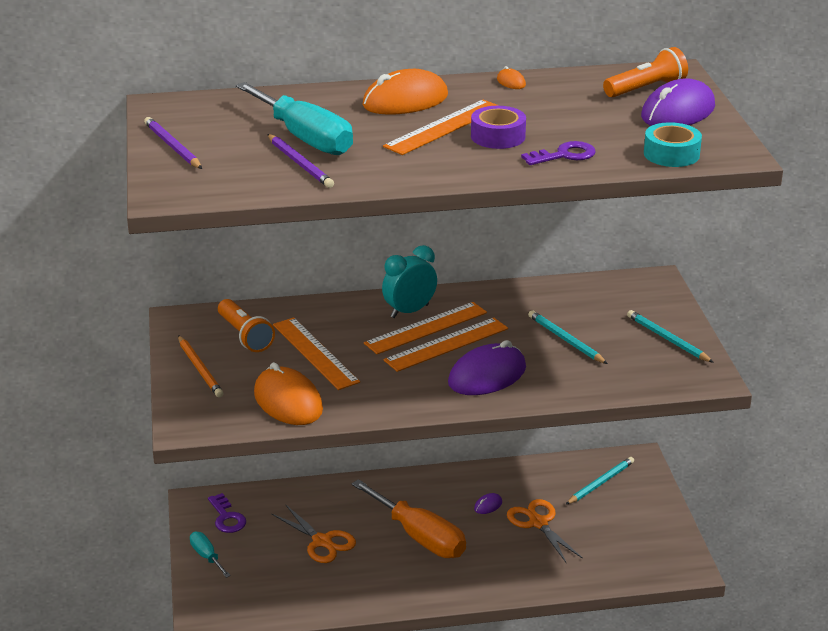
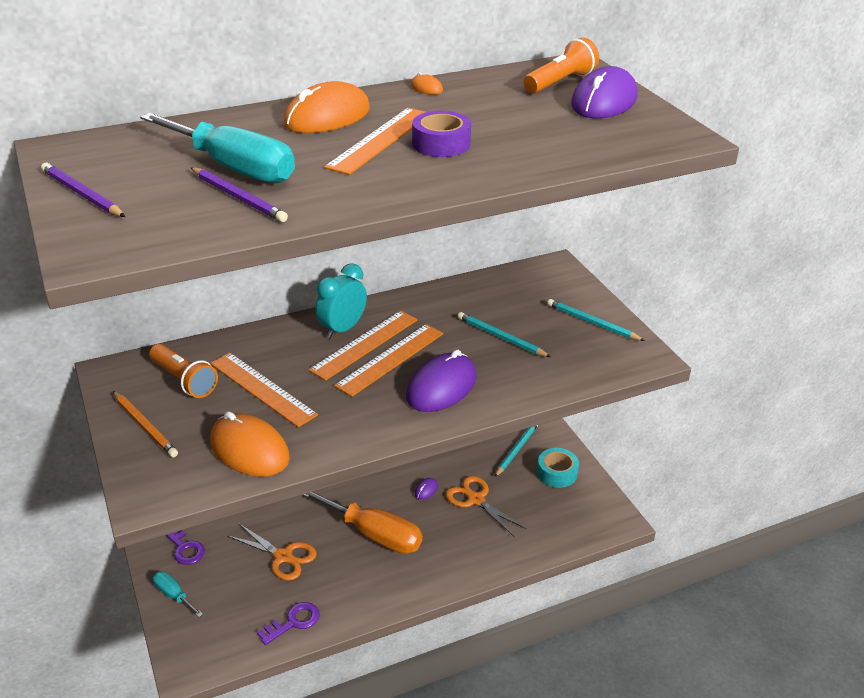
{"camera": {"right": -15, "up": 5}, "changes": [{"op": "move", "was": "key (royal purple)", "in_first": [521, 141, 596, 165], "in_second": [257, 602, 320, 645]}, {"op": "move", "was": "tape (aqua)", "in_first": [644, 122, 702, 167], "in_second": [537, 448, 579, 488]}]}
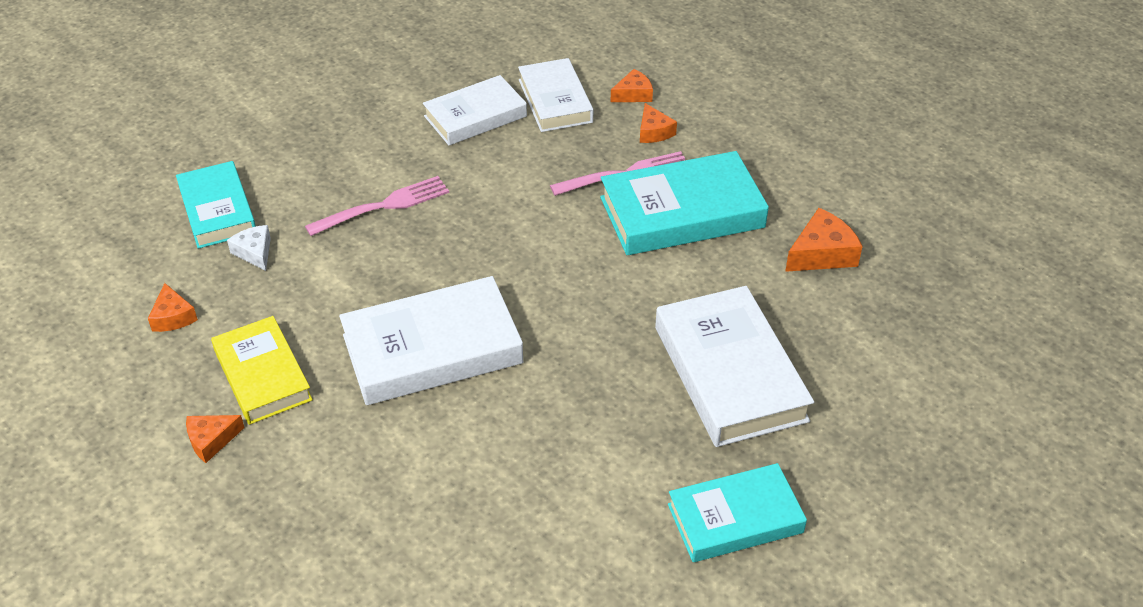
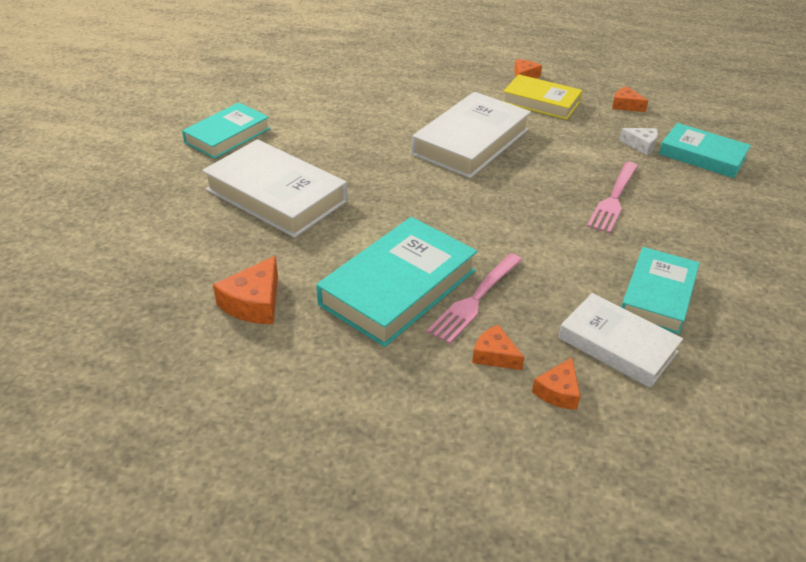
{"camera": {"right": 145, "up": -5}, "changes": [{"op": "recolor", "was": "hardback (white)", "now": "hardback (aqua)", "in_first": [423, 75, 527, 145], "in_second": [621, 247, 700, 334]}]}
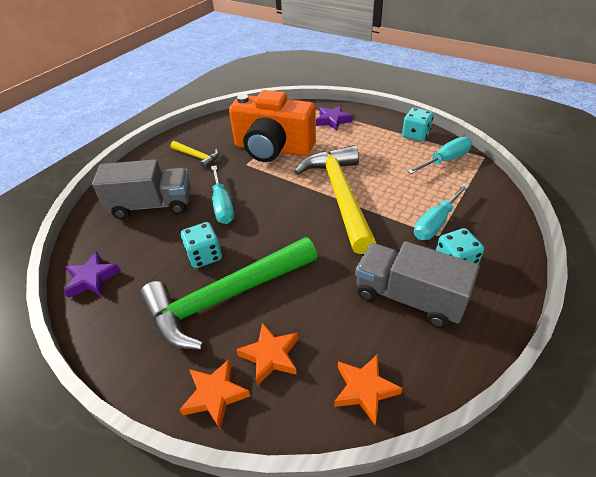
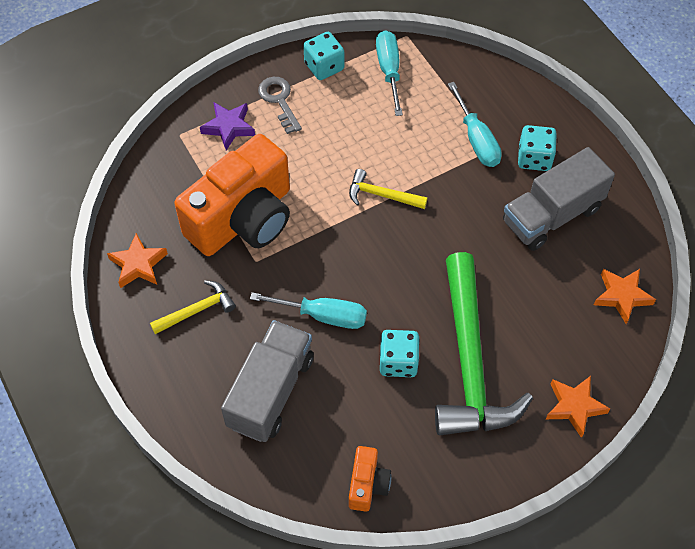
{"camera": {"right": -65, "up": 15}, "changes": [{"op": "replace", "was": "star (royal purple)", "now": "compact camera (orange-coloured)", "in_first": [64, 252, 121, 298], "in_second": [349, 446, 391, 512]}, {"op": "move", "was": "star (orange-coloured)", "in_first": [236, 322, 298, 386], "in_second": [107, 233, 168, 288]}, {"op": "resize", "was": "claw hammer (golden)", "in_first": [294, 145, 376, 254], "in_second": [349, 169, 428, 209], "ratio": 0.45}, {"op": "insert", "now": "key (gray)", "in_second": [258, 77, 302, 134]}]}
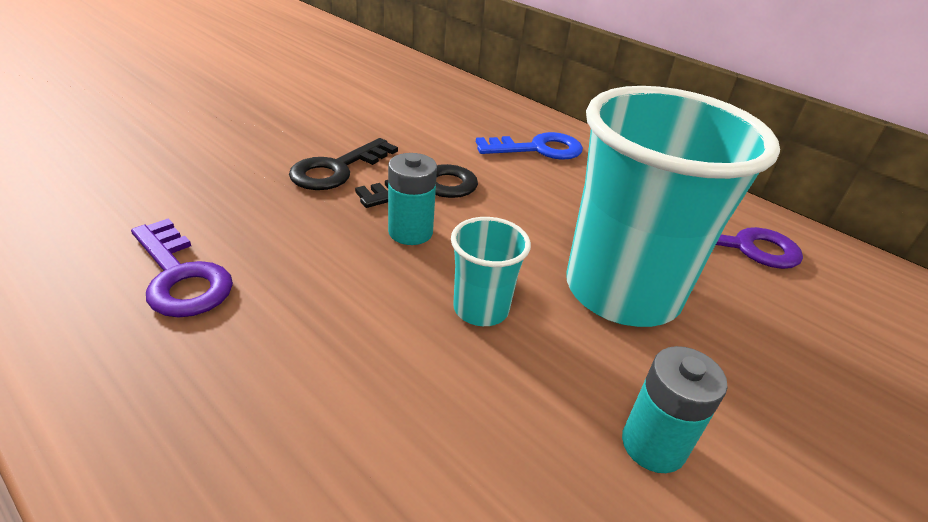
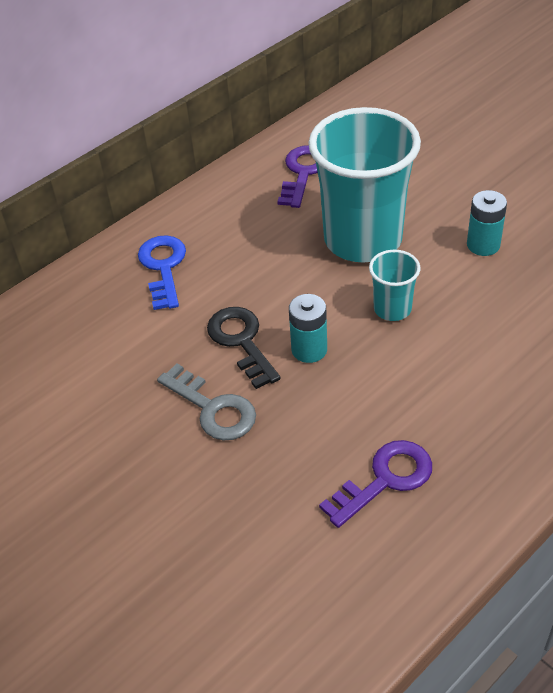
{"camera": {"right": -80, "up": 10}, "changes": [{"op": "recolor", "was": "key (black)", "now": "key (gray)", "in_first": [289, 138, 398, 190], "in_second": [157, 363, 256, 441]}]}
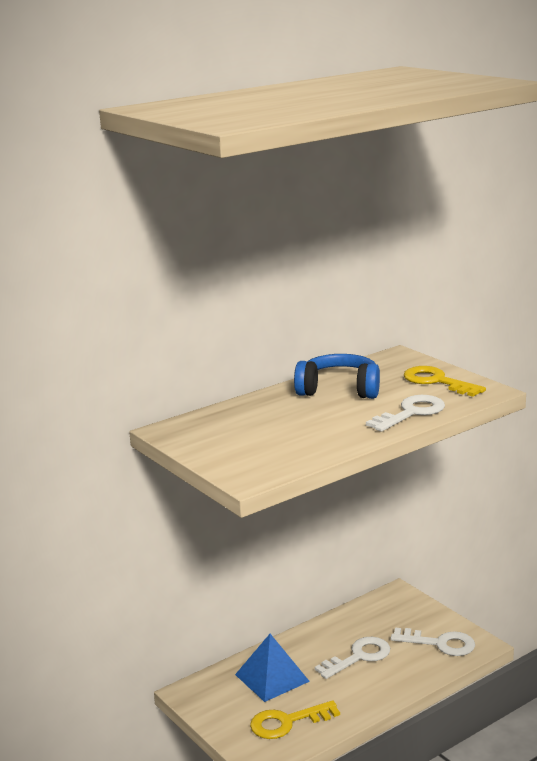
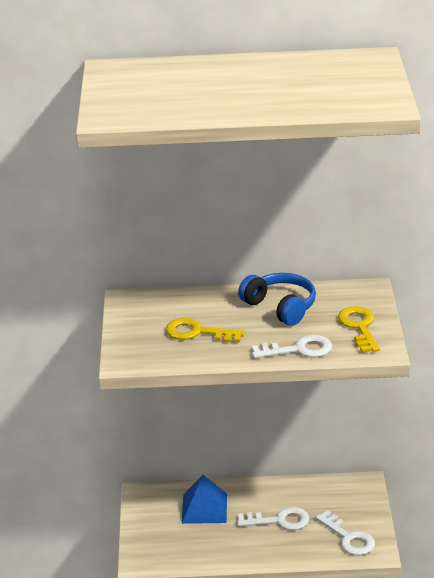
{"camera": {"right": 35, "up": 10}, "changes": [{"op": "move", "was": "key (golden)", "in_first": [250, 700, 340, 739], "in_second": [166, 318, 245, 343]}]}
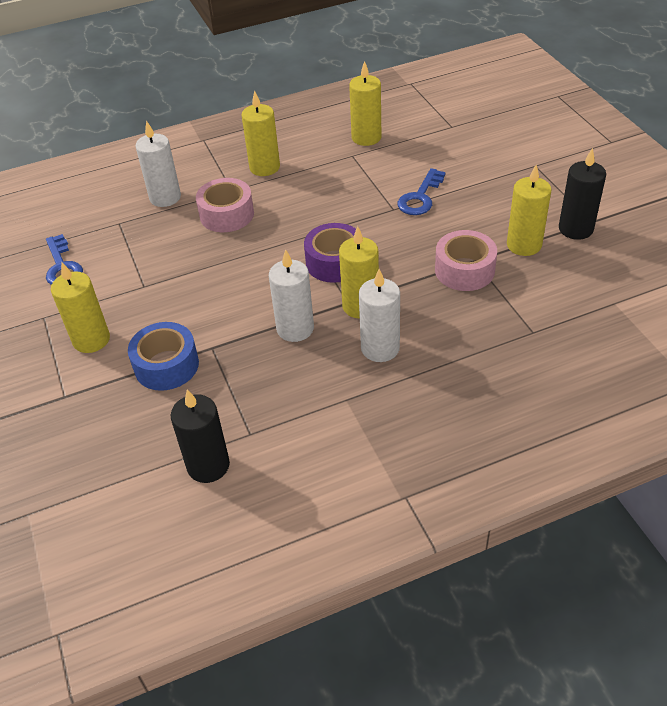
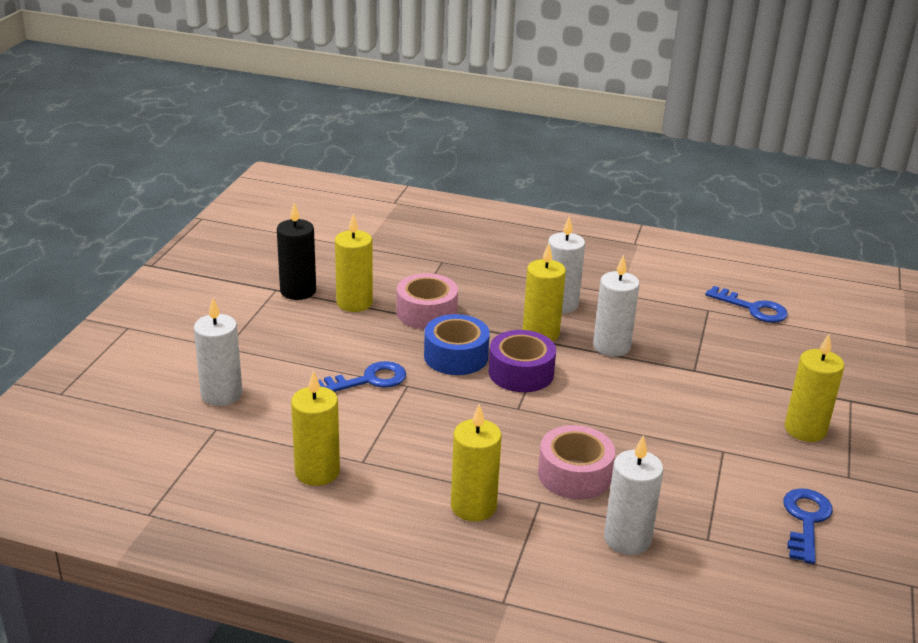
{"camera": {"right": -145, "up": -15}, "changes": [{"op": "move", "was": "tape (cobalt)", "in_first": [128, 322, 199, 391], "in_second": [424, 314, 490, 375]}, {"op": "replace", "was": "candle (black)", "now": "key (cobalt)", "in_first": [171, 389, 230, 483], "in_second": [705, 286, 788, 323]}, {"op": "insert", "now": "candle (white)", "in_second": [194, 298, 243, 406]}]}
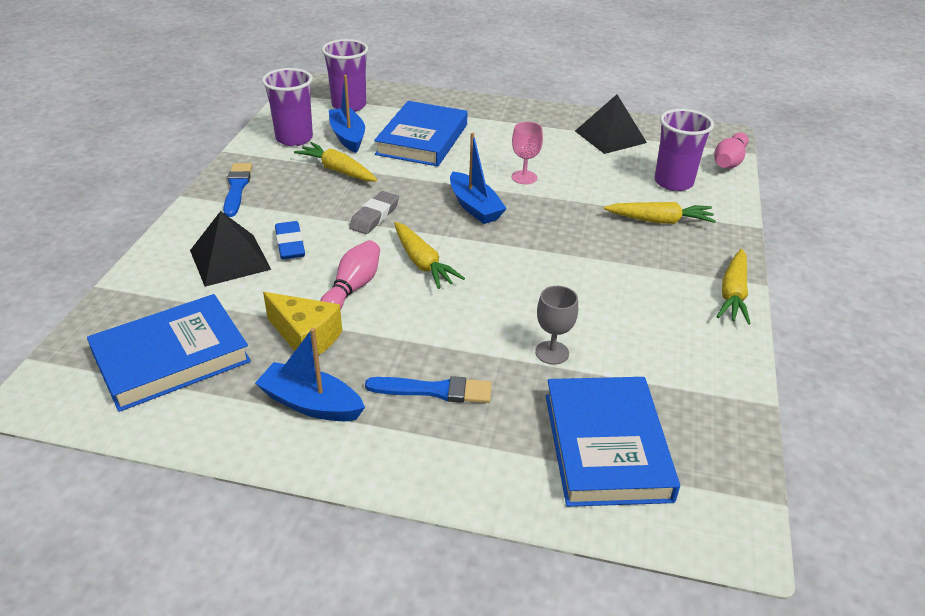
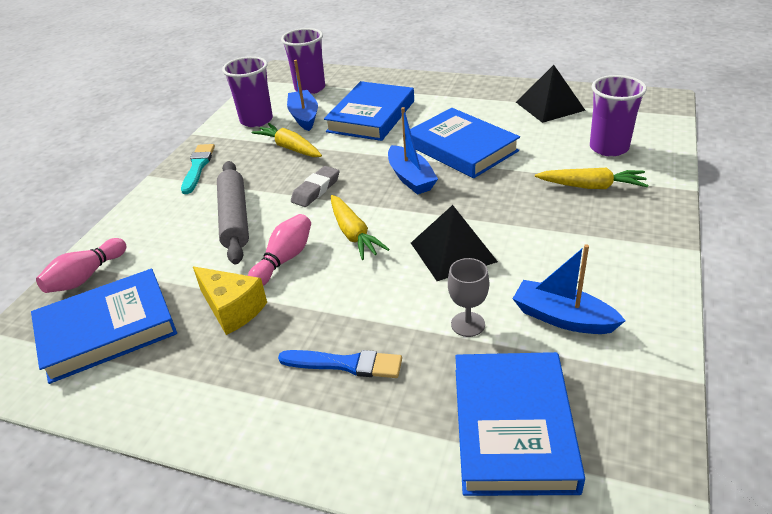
{"camera": {"right": 10, "up": 0}, "changes": [{"op": "move", "was": "solid pyramid (black)", "in_first": [190, 211, 271, 287], "in_second": [411, 205, 498, 281]}, {"op": "recolor", "was": "paintbrush (cobalt)", "now": "paintbrush (aqua)", "in_first": [223, 163, 252, 217], "in_second": [181, 144, 215, 194]}, {"op": "move", "was": "boat (cobalt)", "in_first": [255, 328, 365, 421], "in_second": [513, 244, 626, 334]}, {"op": "replace", "was": "eraser (cobalt)", "now": "rolling pin (gray)", "in_first": [275, 221, 305, 259], "in_second": [217, 161, 249, 264]}, {"op": "replace", "was": "chalice (rosy)", "now": "hardback (cobalt)", "in_first": [512, 122, 543, 184], "in_second": [410, 108, 520, 178]}, {"op": "move", "was": "bowling pin (rosy)", "in_first": [714, 132, 749, 169], "in_second": [36, 238, 126, 293]}, {"op": "delete", "was": "toy carrot (golden)", "in_first": [716, 249, 751, 325]}]}
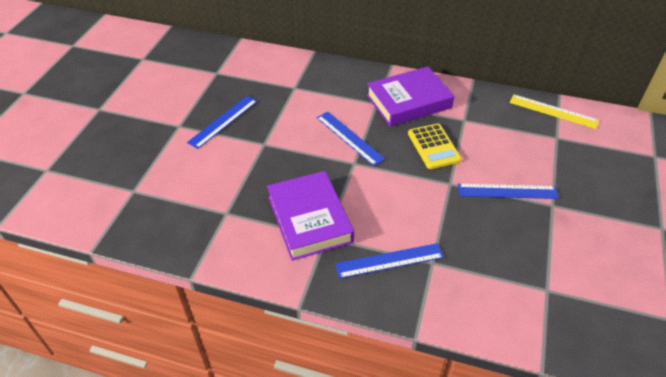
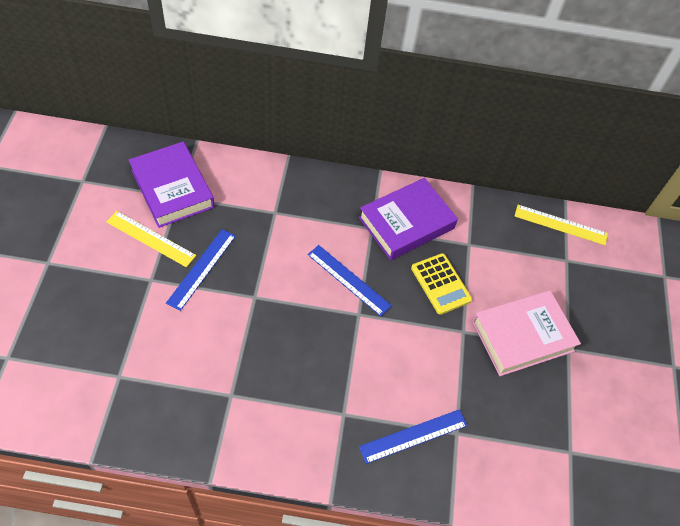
{"camera": {"right": -15, "up": 10}, "changes": [{"op": "move", "was": "hardback (royal purple)", "in_first": [267, 171, 354, 261], "in_second": [129, 141, 215, 228]}, {"op": "replace", "was": "straightedge (cobalt)", "now": "hardback (rosy)", "in_first": [458, 184, 559, 199], "in_second": [472, 290, 581, 376]}, {"op": "insert", "now": "straightedge (golden)", "in_second": [106, 211, 196, 267]}]}
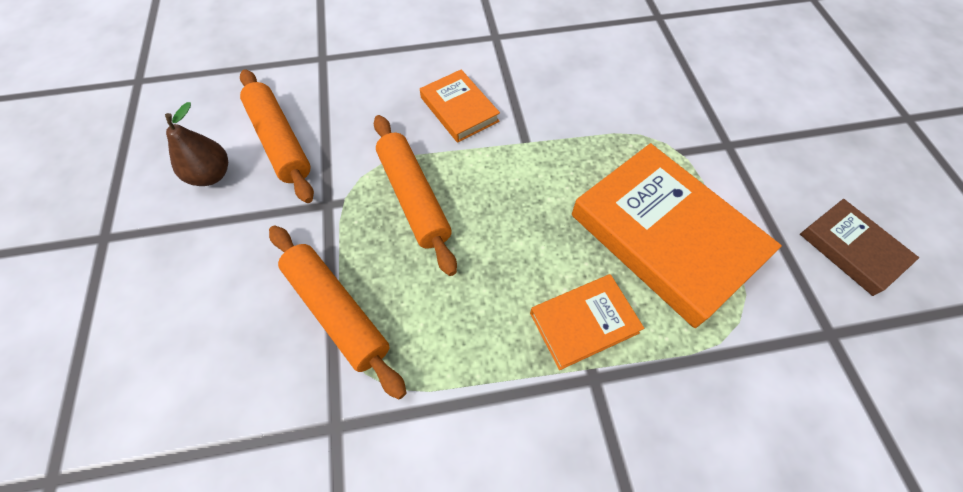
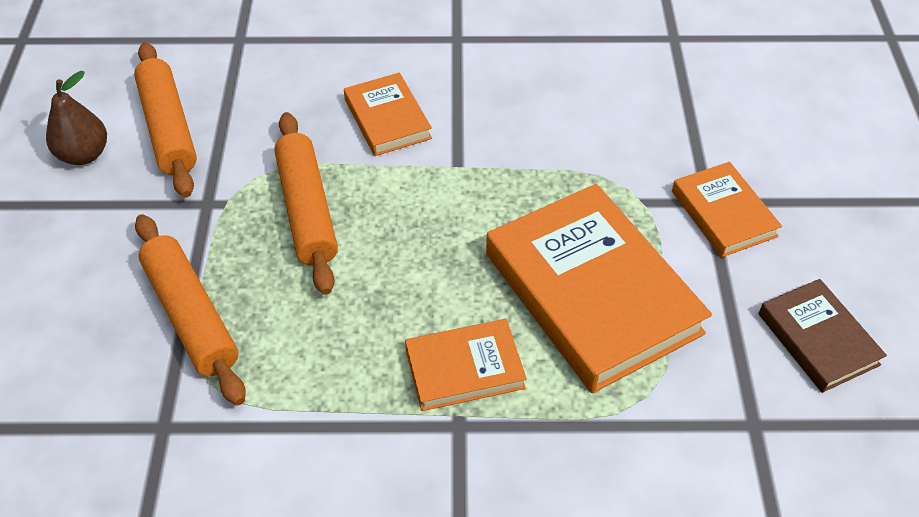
{"camera": {"right": 10, "up": -10}, "changes": [{"op": "insert", "now": "hardback (orange-coloured)", "in_second": [672, 162, 782, 257]}]}
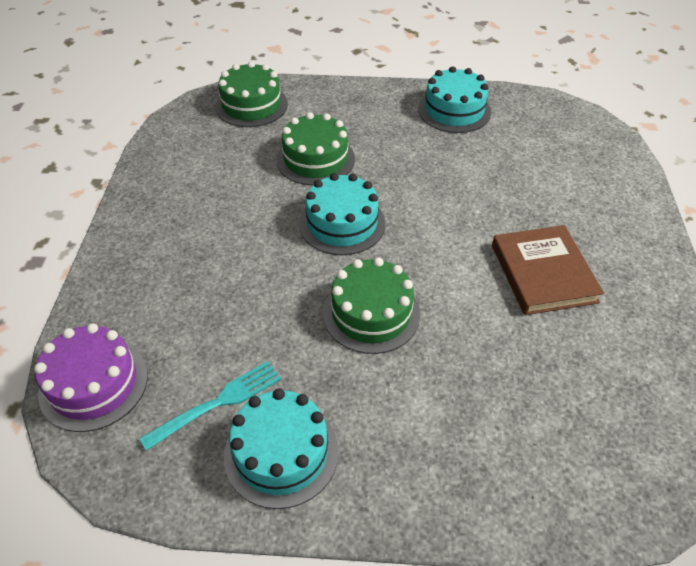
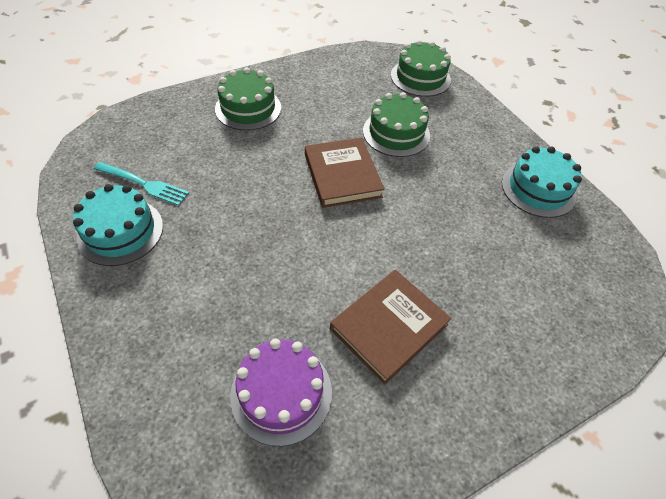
{"camera": {"right": 55, "up": 5}, "changes": [{"op": "move", "was": "gateau (royal purple)", "in_first": [34, 323, 148, 432], "in_second": [230, 339, 332, 446]}, {"op": "replace", "was": "gateau (aqua)", "now": "hardback (dark brown)", "in_first": [299, 173, 385, 255], "in_second": [305, 138, 385, 208]}, {"op": "move", "was": "gateau (emerald)", "in_first": [323, 257, 420, 354], "in_second": [215, 68, 281, 131]}]}
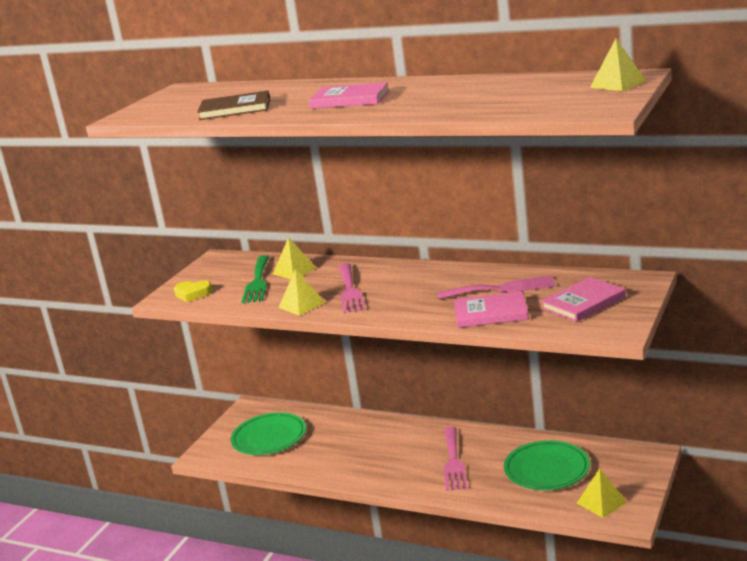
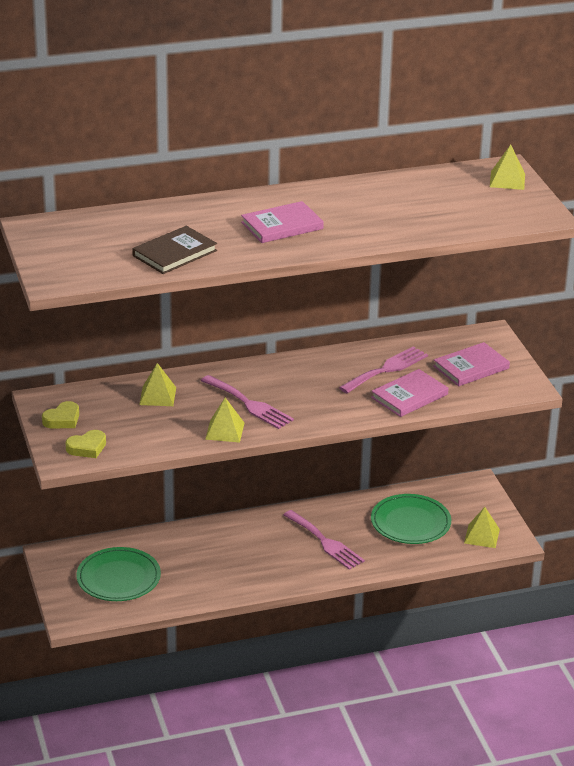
{"camera": {"right": -45, "up": 10}, "changes": [{"op": "delete", "was": "table fork (emerald)", "in_first": [242, 255, 269, 303]}, {"op": "rotate", "was": "hardback (rosy)", "in_first": [541, 277, 626, 322], "in_second": [433, 342, 510, 386], "clockwise": 45}, {"op": "insert", "now": "love heart (golden)", "in_second": [42, 401, 79, 429]}]}
